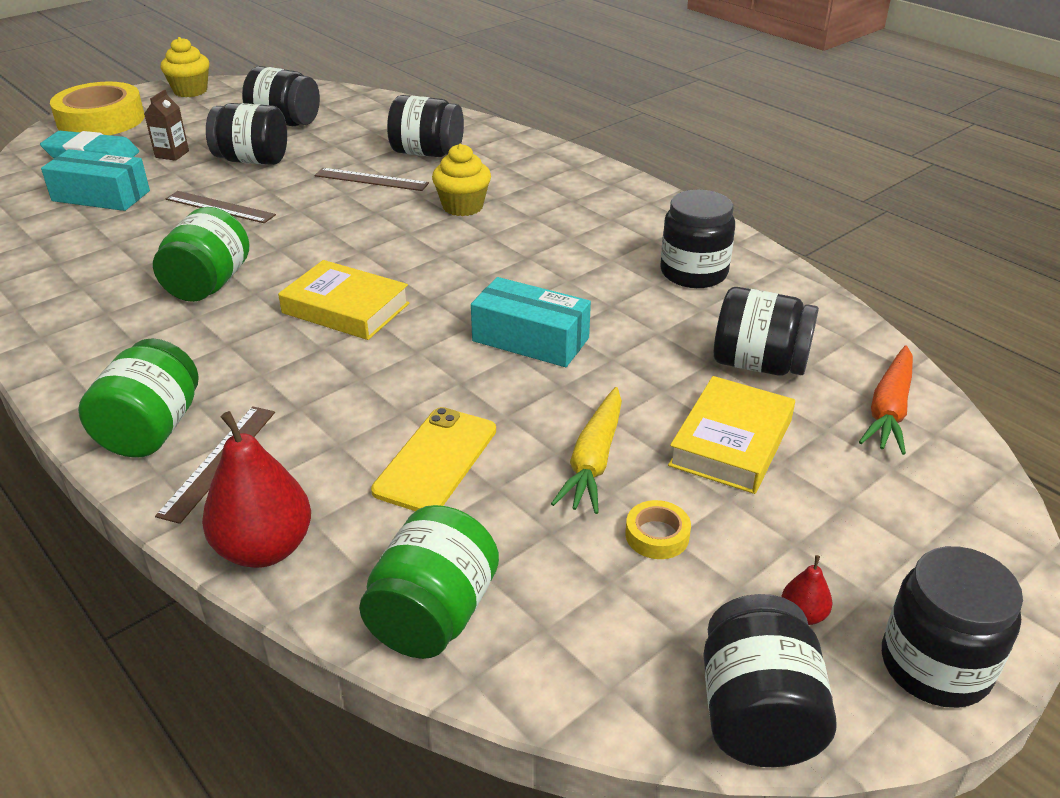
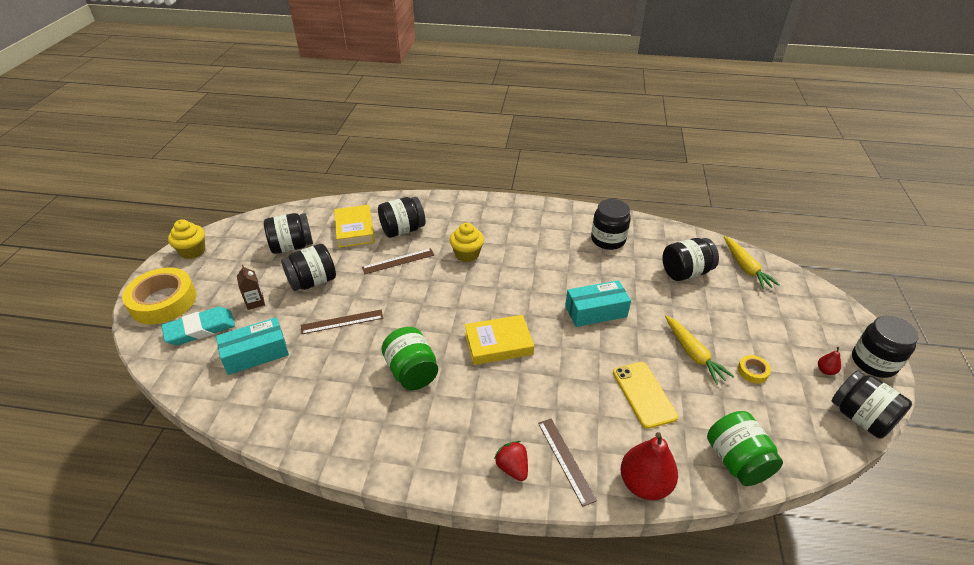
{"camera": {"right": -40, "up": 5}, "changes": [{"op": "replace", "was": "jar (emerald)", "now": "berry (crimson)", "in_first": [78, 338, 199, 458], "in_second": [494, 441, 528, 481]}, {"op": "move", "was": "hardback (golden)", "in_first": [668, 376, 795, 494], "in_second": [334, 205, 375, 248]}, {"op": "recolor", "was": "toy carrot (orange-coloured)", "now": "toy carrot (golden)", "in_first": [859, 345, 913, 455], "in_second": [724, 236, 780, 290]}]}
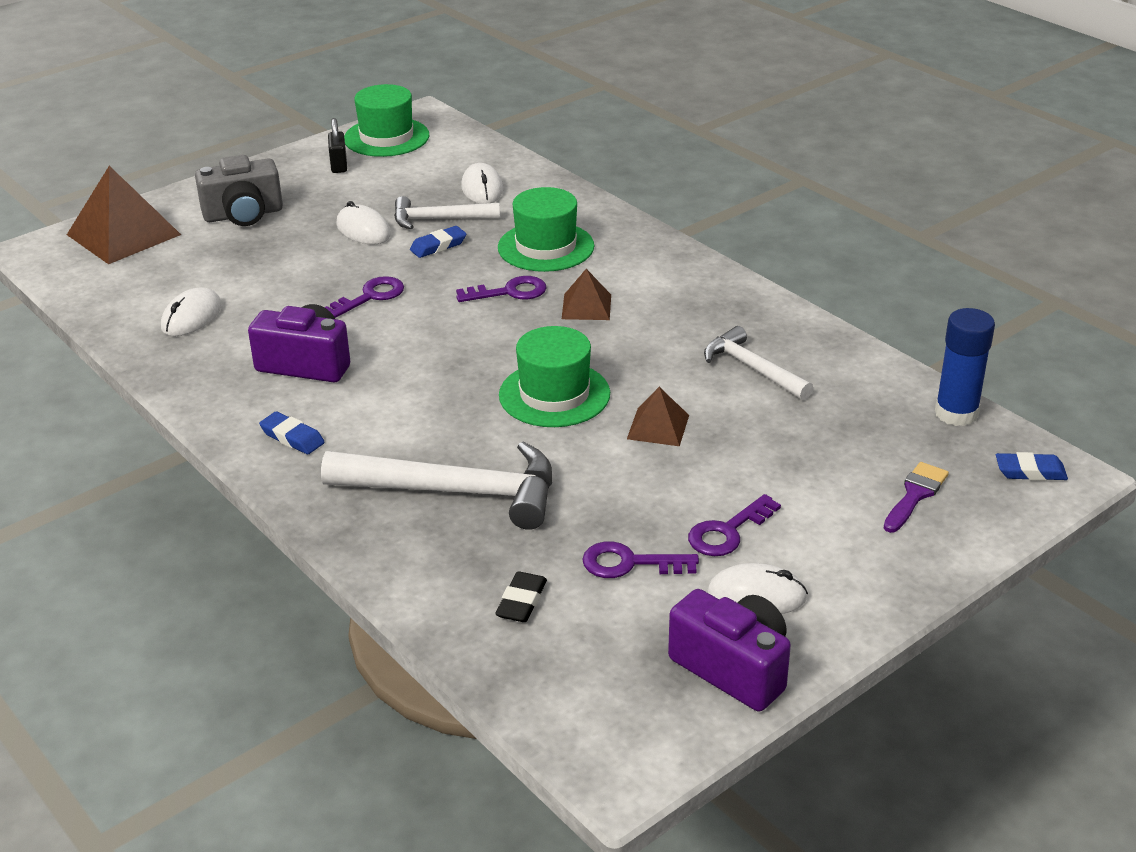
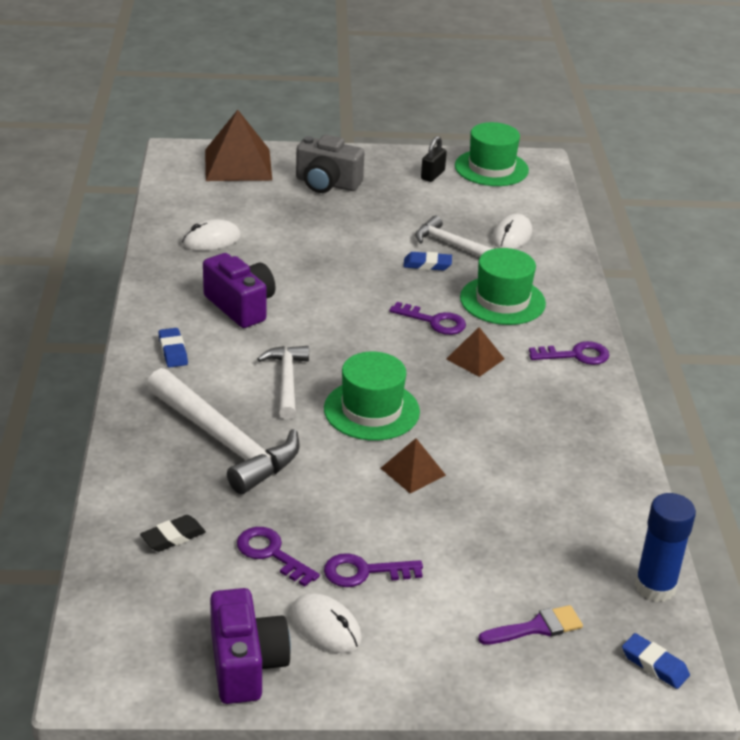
{"camera": {"right": 35, "up": 0}, "changes": [{"op": "move", "was": "key (royal purple)", "in_first": [324, 276, 404, 318], "in_second": [529, 341, 609, 365]}, {"op": "delete", "was": "PC mouse (white)", "in_first": [336, 201, 391, 245]}, {"op": "move", "was": "claw hammer (white)", "in_first": [704, 326, 813, 400], "in_second": [257, 346, 309, 419]}]}
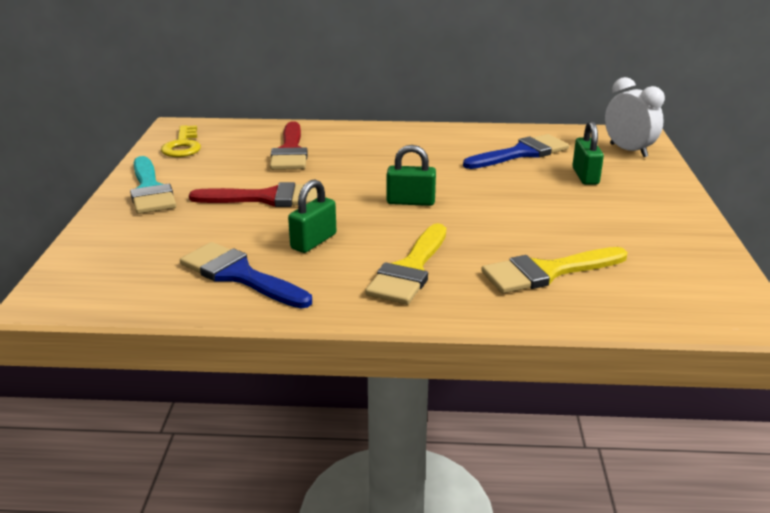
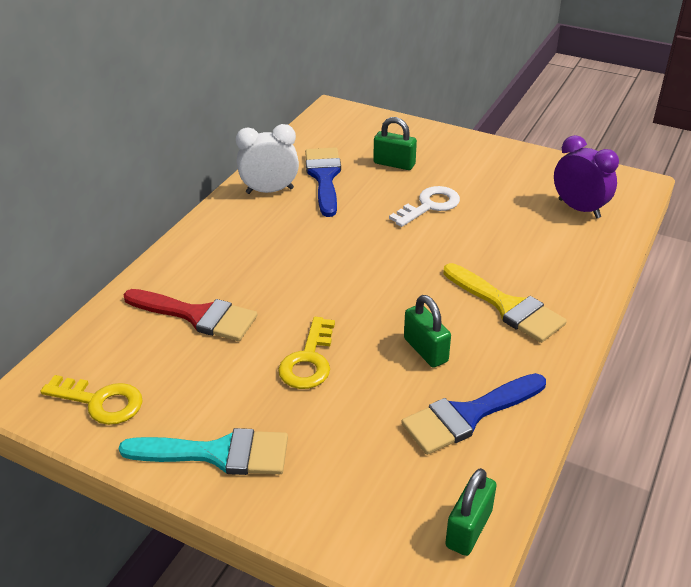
{"camera": {"right": -65, "up": 10}, "changes": [{"op": "replace", "was": "paintbrush (crimson)", "now": "key (golden)", "in_first": [189, 182, 317, 207], "in_second": [278, 317, 335, 389]}, {"op": "move", "was": "padlock (emerald)", "in_first": [387, 145, 436, 206], "in_second": [445, 468, 496, 556]}, {"op": "delete", "was": "paintbrush (golden)", "in_first": [481, 247, 628, 294]}, {"op": "move", "was": "bedside clock (white)", "in_first": [605, 77, 665, 157], "in_second": [236, 124, 299, 194]}, {"op": "insert", "now": "key (white)", "in_second": [389, 186, 460, 227]}, {"op": "insert", "now": "bedside clock (royal purple)", "in_second": [554, 135, 619, 218]}]}
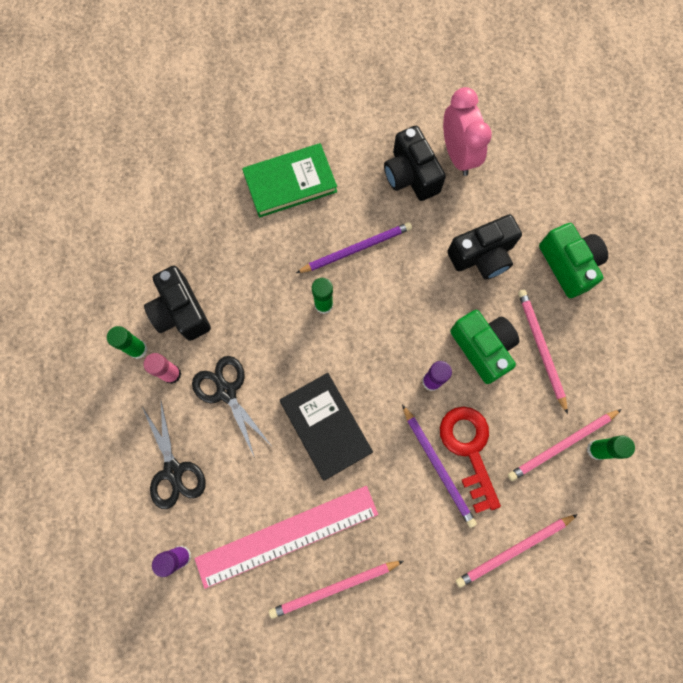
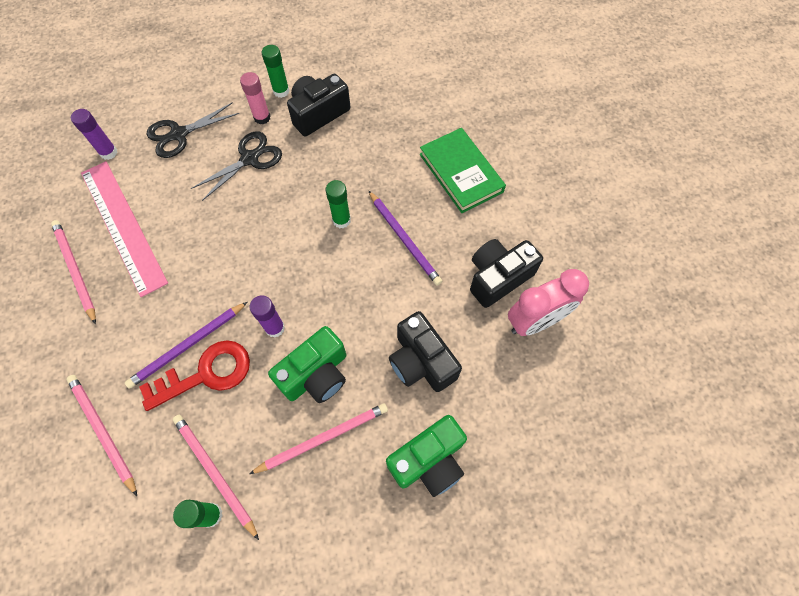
{"camera": {"right": 80, "up": -10}, "changes": [{"op": "delete", "was": "hardback (black)", "in_first": [280, 373, 373, 481]}]}
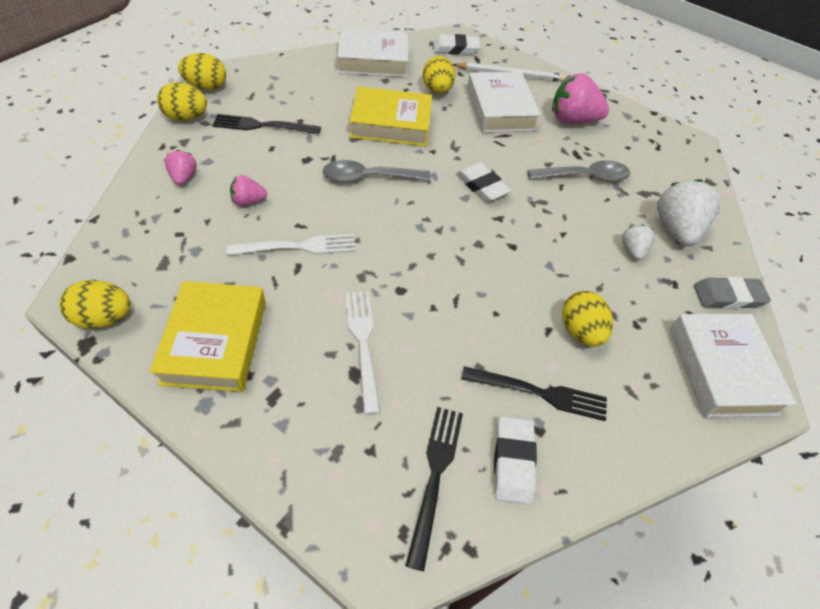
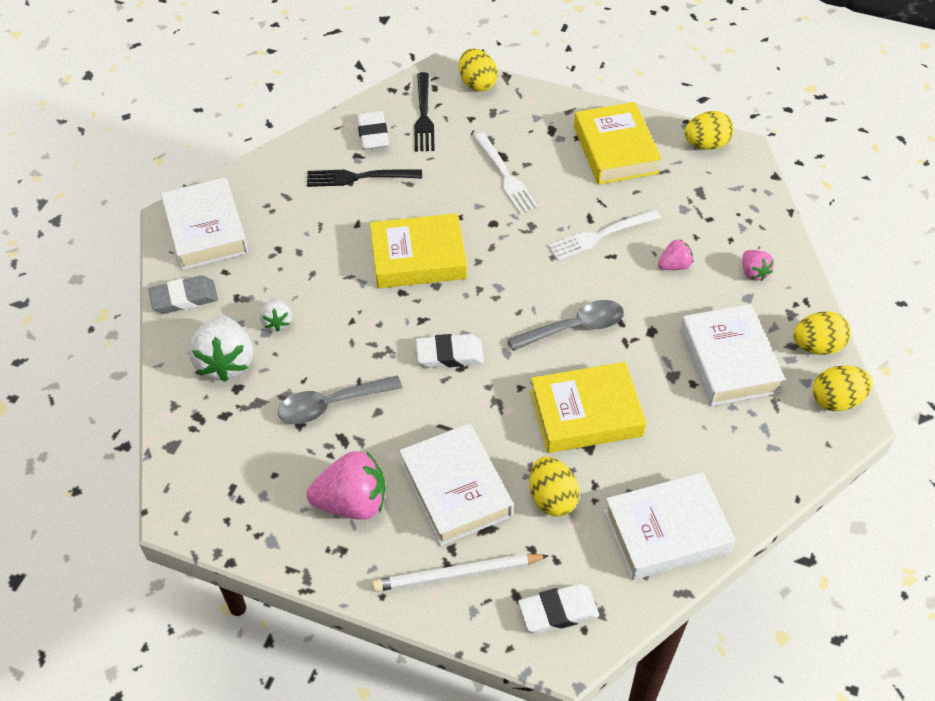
{"camera": {"right": 170, "up": 0}, "changes": [{"op": "replace", "was": "table fork (black)", "now": "hardback (white)", "in_first": [212, 114, 321, 134], "in_second": [680, 304, 785, 406]}, {"op": "rotate", "was": "eraser (white)", "in_first": [456, 162, 511, 202], "in_second": [416, 334, 484, 368], "clockwise": -45}, {"op": "move", "was": "egg shape (golden)", "in_first": [562, 291, 613, 347], "in_second": [459, 49, 498, 92]}, {"op": "insert", "now": "hardback (golden)", "in_second": [370, 213, 467, 288]}]}
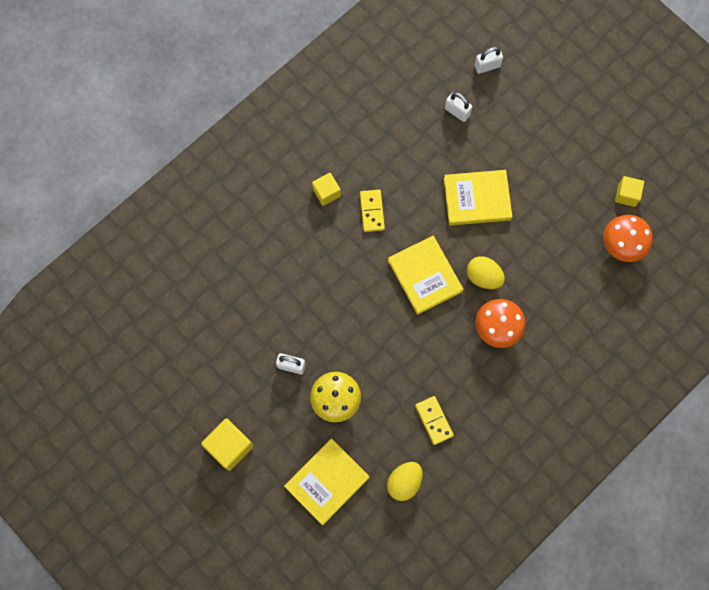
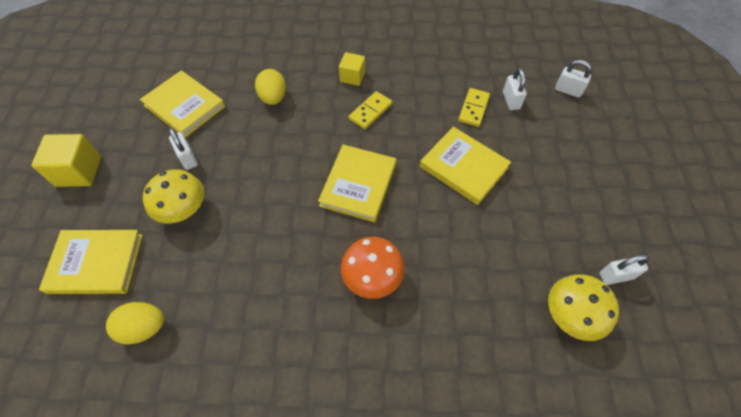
{"camera": {"right": 45, "up": -15}, "changes": [{"op": "move", "was": "domino piece (golden)", "in_first": [415, 396, 454, 445], "in_second": [458, 88, 490, 127]}, {"op": "move", "was": "egg shape (golden)", "in_first": [467, 256, 505, 289], "in_second": [255, 69, 286, 105]}, {"op": "recolor", "was": "fungus (orange-coloured)", "now": "fungus (golden)", "in_first": [603, 215, 653, 262], "in_second": [548, 274, 619, 341]}, {"op": "replace", "was": "block (golden)", "now": "padlock (white)", "in_first": [615, 176, 644, 207], "in_second": [600, 254, 650, 285]}, {"op": "insert", "now": "hardback (golden)", "in_second": [140, 70, 225, 138]}]}
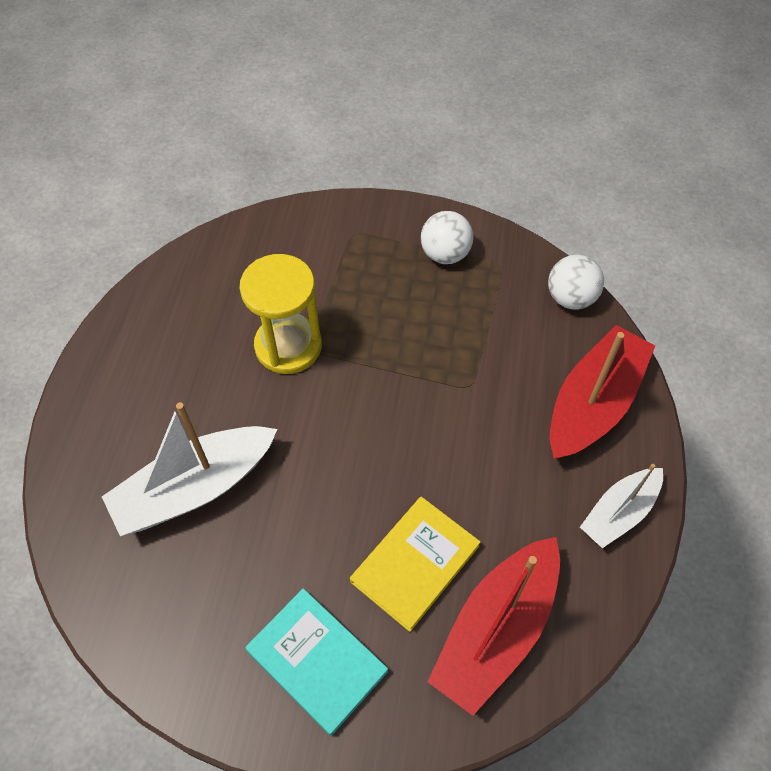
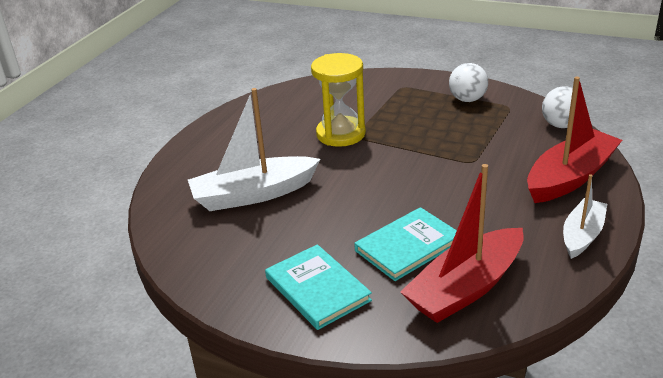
{"camera": {"right": 15, "up": -25}, "changes": [{"op": "recolor", "was": "hardback (golden)", "now": "hardback (aqua)", "in_first": [350, 497, 481, 632], "in_second": [354, 207, 457, 281]}, {"op": "rotate", "was": "boat (white)", "in_first": [580, 464, 663, 548], "in_second": [563, 174, 607, 259], "clockwise": 150}]}
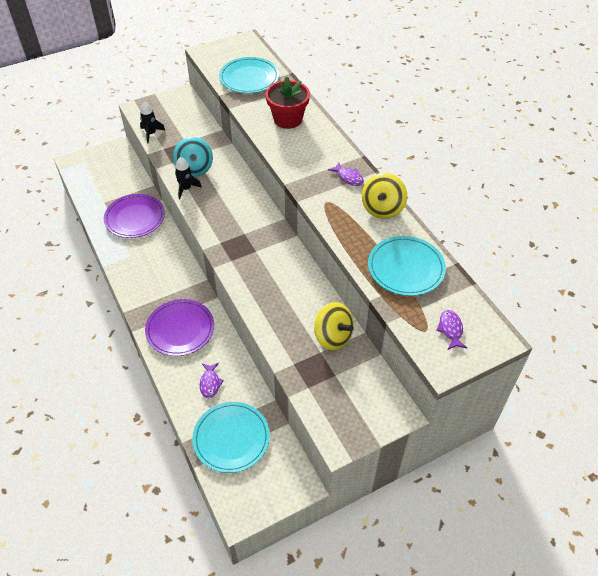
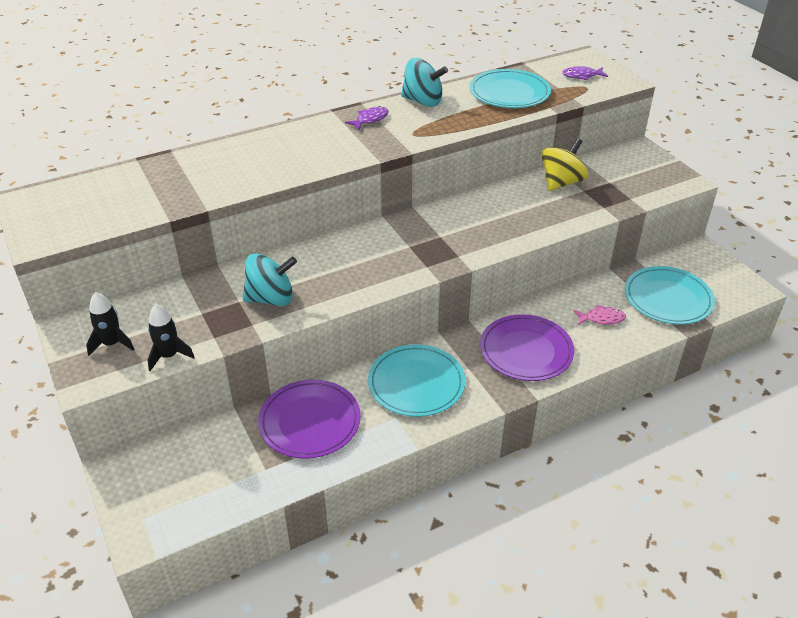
{"camera": {"right": -90, "up": -10}, "changes": [{"op": "move", "was": "spaceship (black)", "in_first": [175, 157, 202, 199], "in_second": [86, 292, 135, 356]}, {"op": "recolor", "was": "toy fish (royal purple)", "now": "toy fish (rosy)", "in_first": [200, 363, 224, 398], "in_second": [574, 305, 626, 325]}, {"op": "move", "was": "flat dish (aqua)", "in_first": [219, 57, 279, 93], "in_second": [368, 344, 465, 417]}, {"op": "delete", "was": "plant pot (crimson)", "in_first": [266, 77, 310, 129]}, {"op": "recolor", "was": "spinning top (golden)", "now": "spinning top (aqua)", "in_first": [362, 173, 407, 219], "in_second": [401, 58, 448, 107]}]}
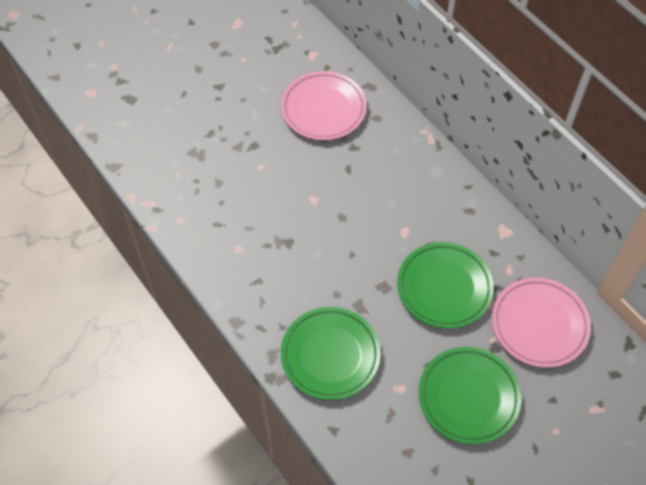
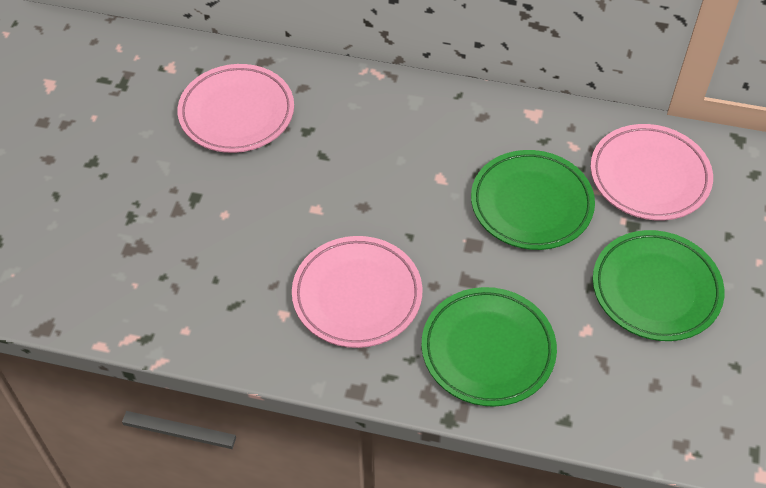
{"camera": {"right": -40, "up": -5}, "changes": [{"op": "insert", "now": "flat dish (rosy)", "in_second": [292, 236, 423, 348]}]}
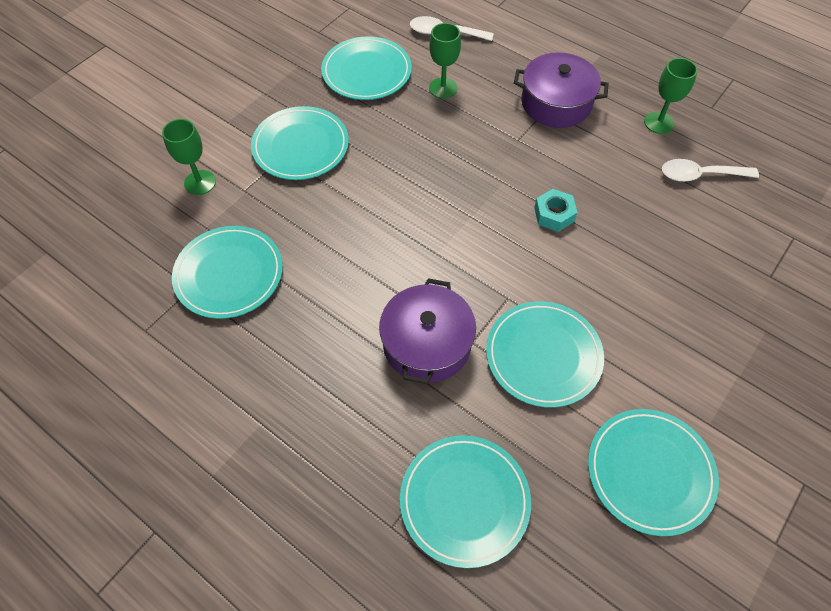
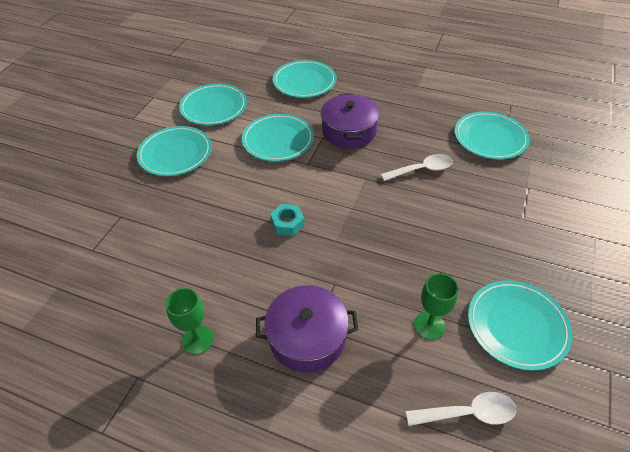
{"camera": {"right": 165, "up": -10}, "changes": [{"op": "delete", "was": "chalice (emerald)", "in_first": [162, 119, 216, 195]}, {"op": "move", "was": "flat dish (aqua)", "in_first": [251, 106, 349, 180], "in_second": [137, 126, 212, 176]}, {"op": "move", "was": "tablespoon (white)", "in_first": [662, 159, 759, 182], "in_second": [380, 154, 453, 181]}]}
